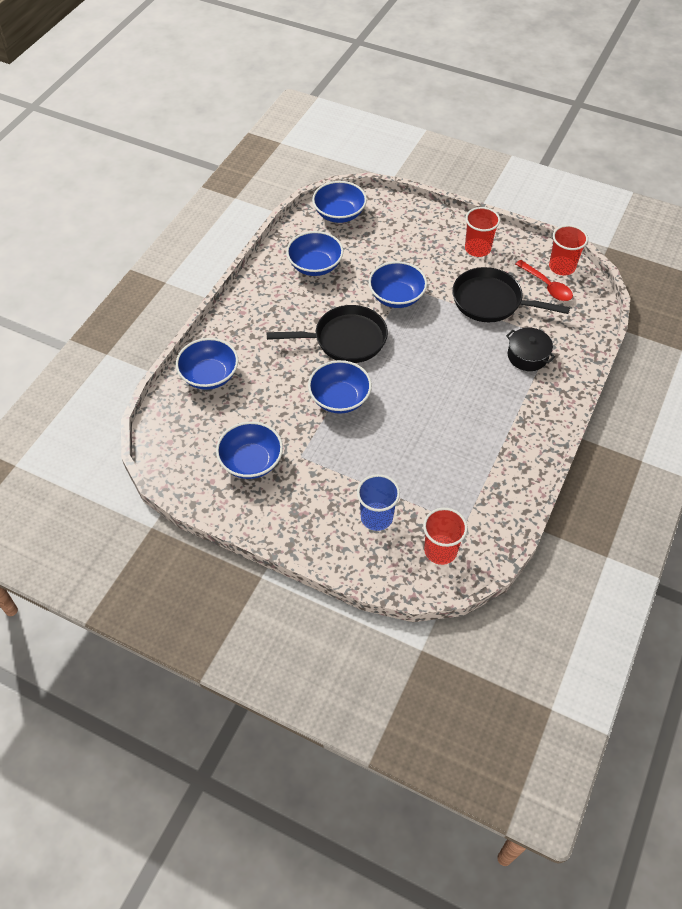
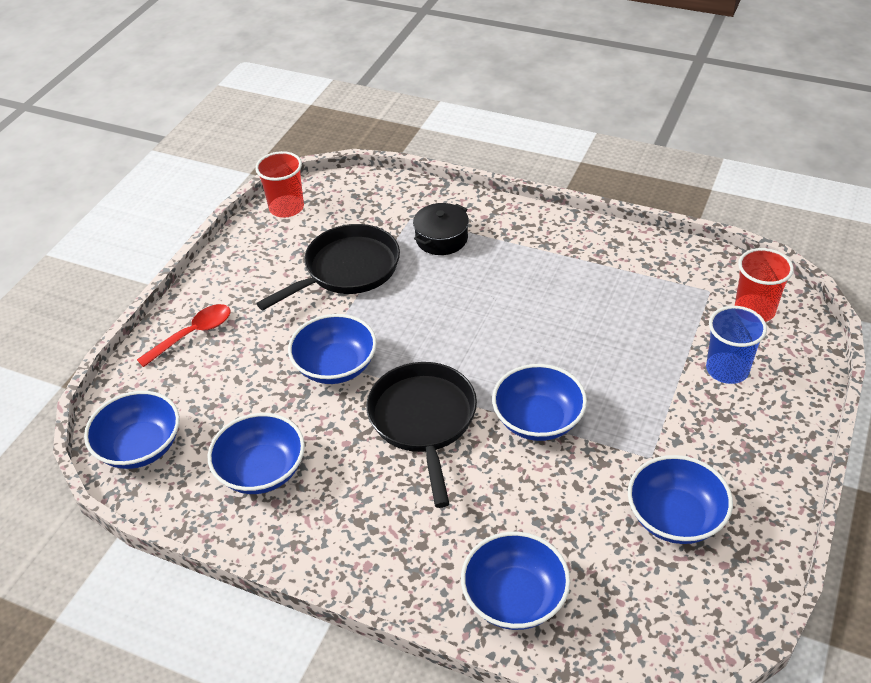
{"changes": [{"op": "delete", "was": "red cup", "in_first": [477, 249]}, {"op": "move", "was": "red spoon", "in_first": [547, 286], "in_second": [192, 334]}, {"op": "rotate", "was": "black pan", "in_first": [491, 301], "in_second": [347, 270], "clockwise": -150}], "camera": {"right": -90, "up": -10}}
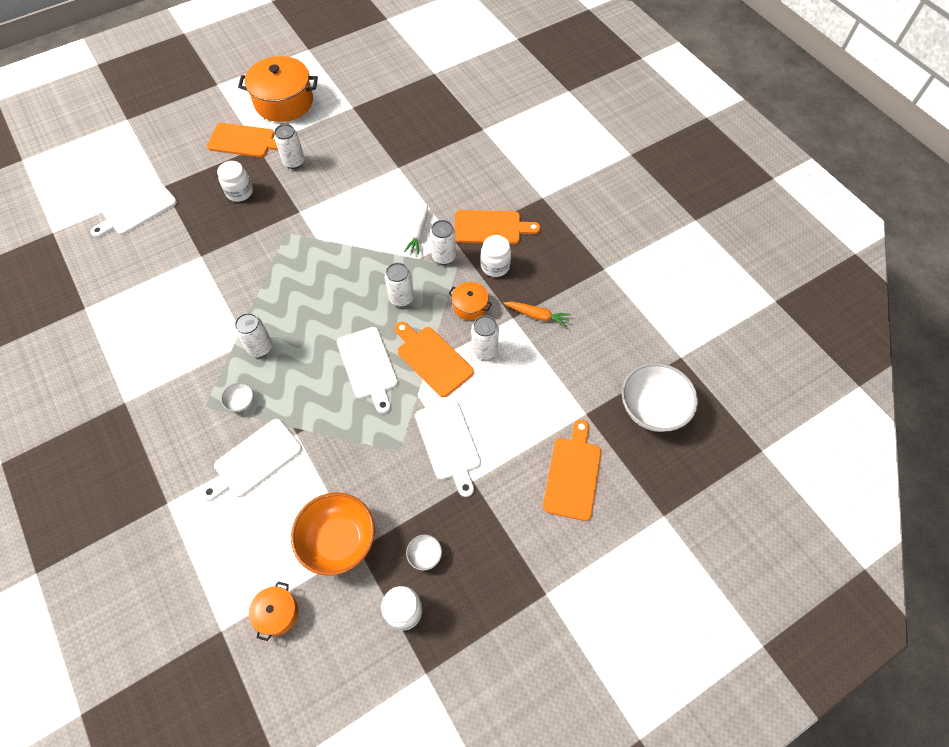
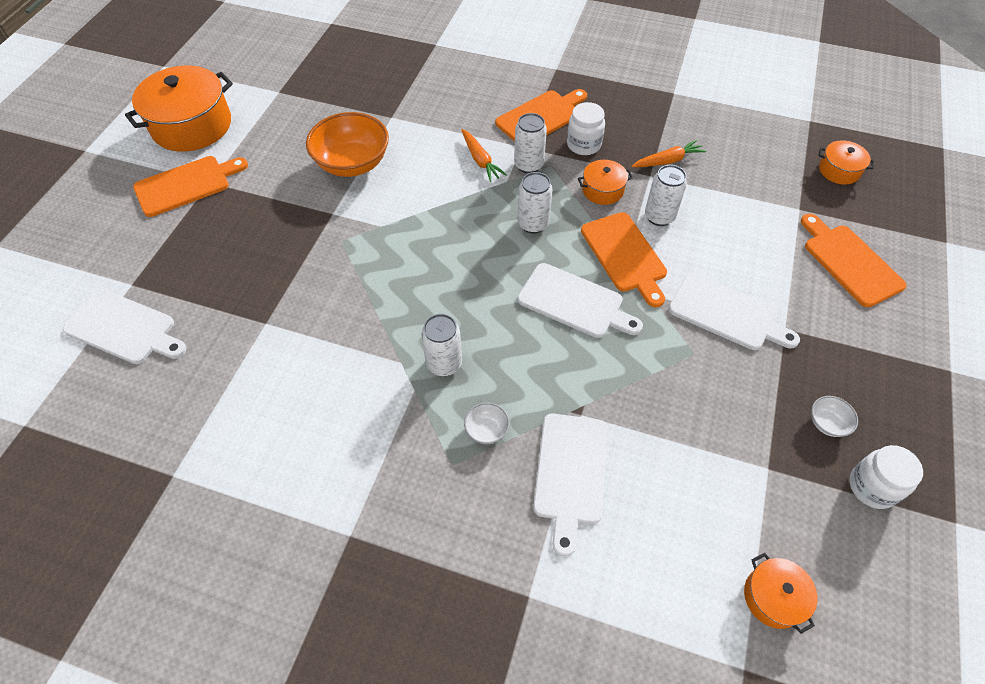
{"changes": [{"op": "delete", "was": "white can", "in_first": [294, 162]}, {"op": "delete", "was": "white jar", "in_first": [239, 192]}, {"op": "rotate", "was": "white cutting board", "in_first": [137, 210], "in_second": [124, 328], "clockwise": -75}, {"op": "recolor", "was": "white carrot", "now": "orange carrot", "in_first": [418, 233], "in_second": [480, 160]}, {"op": "rotate", "was": "orange cutting board", "in_first": [432, 359], "in_second": [625, 255], "clockwise": -120}, {"op": "replace", "was": "white bowl", "now": "orange pot", "in_first": [652, 408], "in_second": [839, 170]}, {"op": "move", "was": "orange bowl", "in_first": [338, 540], "in_second": [352, 163]}], "camera": {"right": -40, "up": -5}}
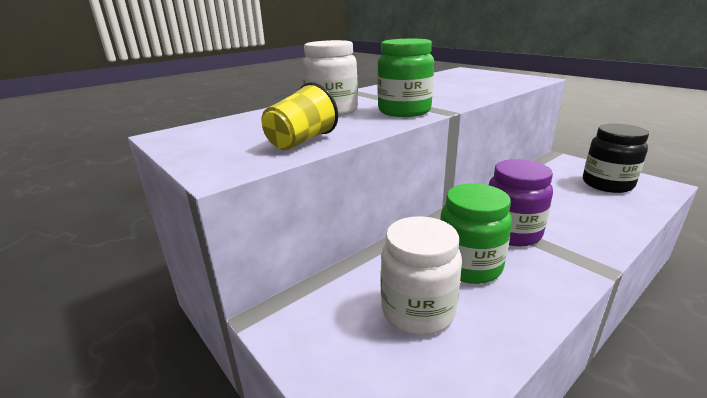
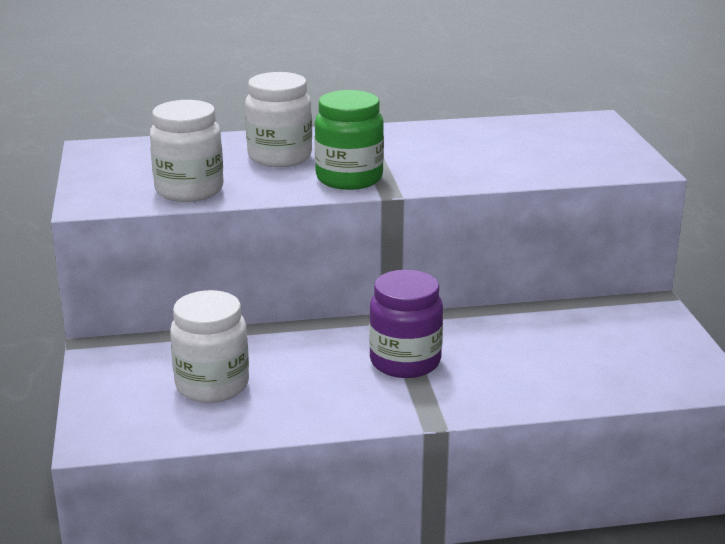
{"changes": [{"op": "replace", "was": "yellow cup", "now": "white jar", "in_first": [301, 141], "in_second": [189, 190]}, {"op": "delete", "was": "black jar", "in_first": [607, 184]}, {"op": "delete", "was": "green jar", "in_first": [469, 266]}], "camera": {"right": 30, "up": 0}}
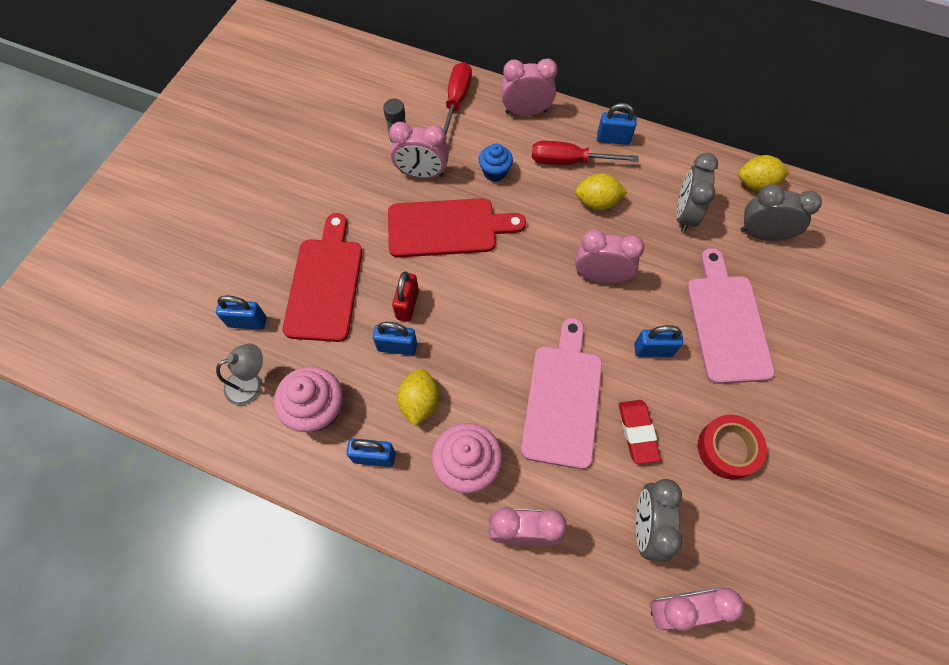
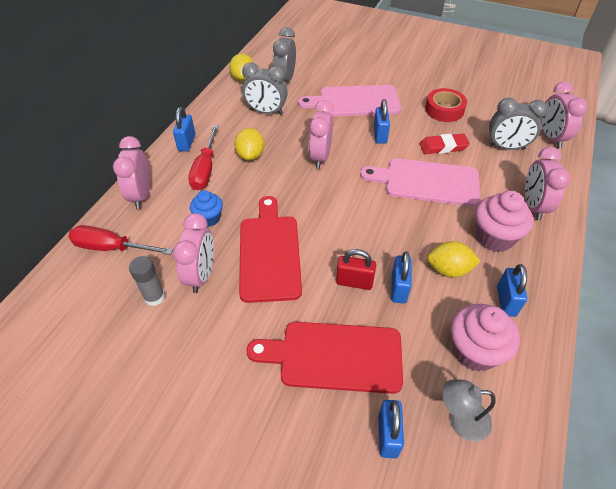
{"changes": [{"op": "rotate", "was": "grey lamp", "in_first": [251, 384], "in_second": [460, 420], "clockwise": -60}], "camera": {"right": -90, "up": -15}}
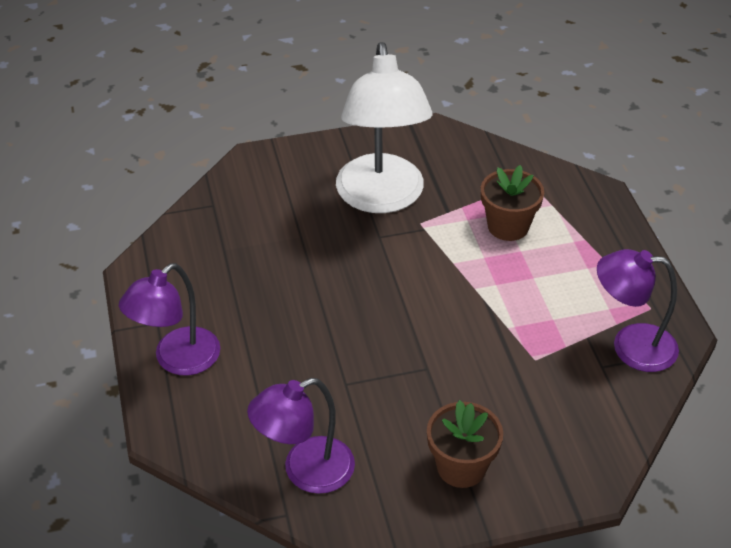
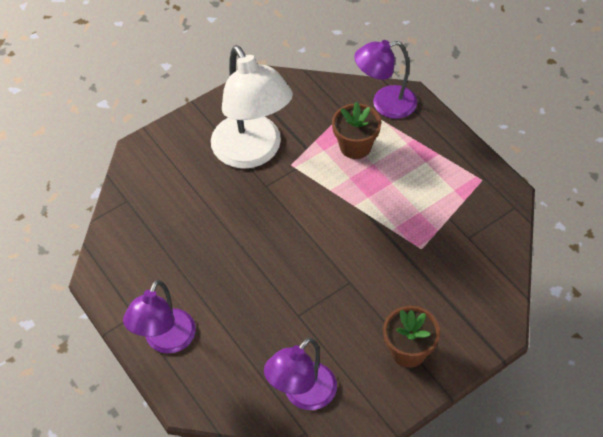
{"changes": [{"op": "move", "was": "purple lamp", "in_first": [630, 346], "in_second": [385, 104]}], "camera": {"right": -20, "up": 10}}
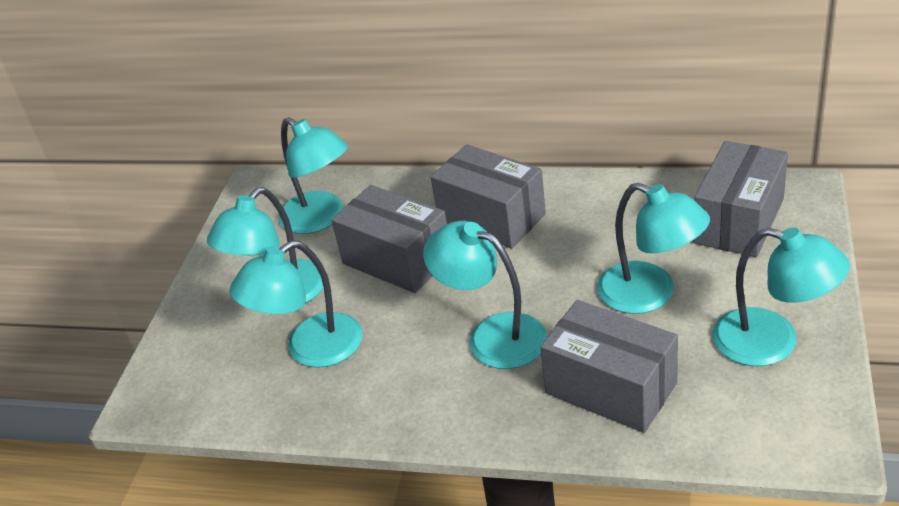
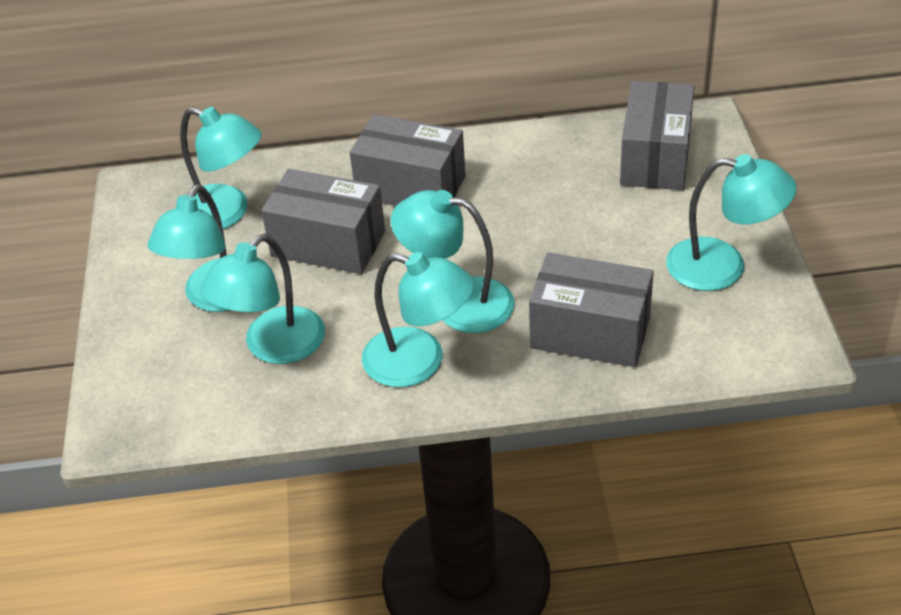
{"changes": [{"op": "move", "was": "turquoise lamp", "in_first": [650, 294], "in_second": [419, 362]}], "camera": {"right": -20, "up": 5}}
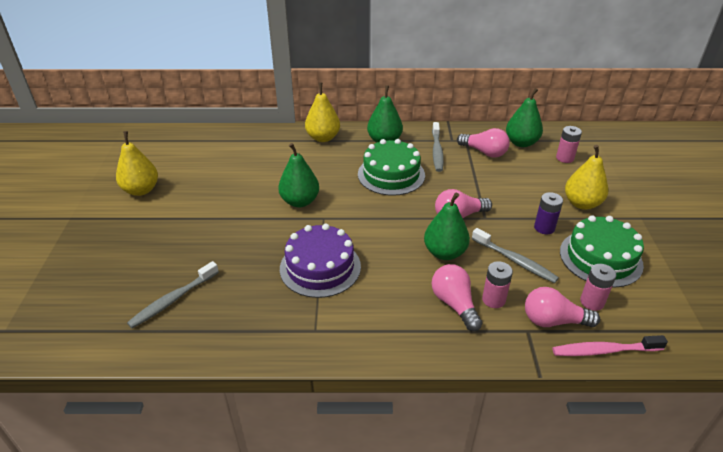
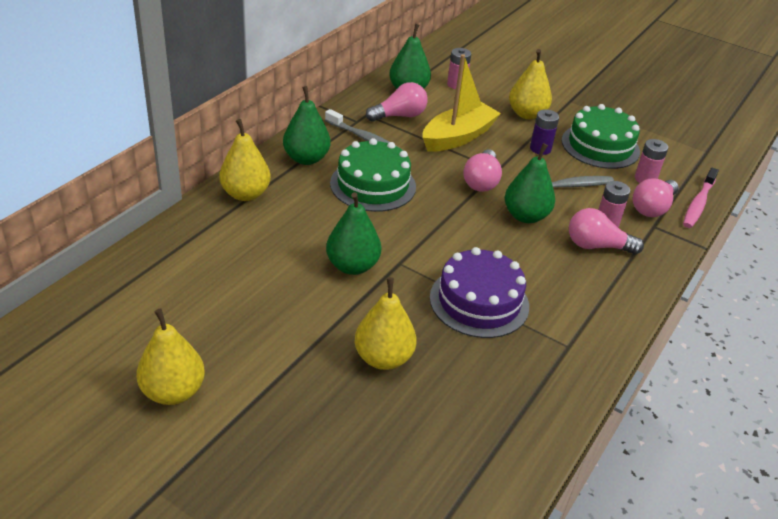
{"changes": [{"op": "delete", "was": "grey toothbrush", "in_first": [173, 300]}, {"op": "insert", "now": "yellow boat", "in_second": [458, 137]}, {"op": "insert", "now": "yellow pear", "in_second": [383, 358]}], "camera": {"right": -60, "up": 0}}
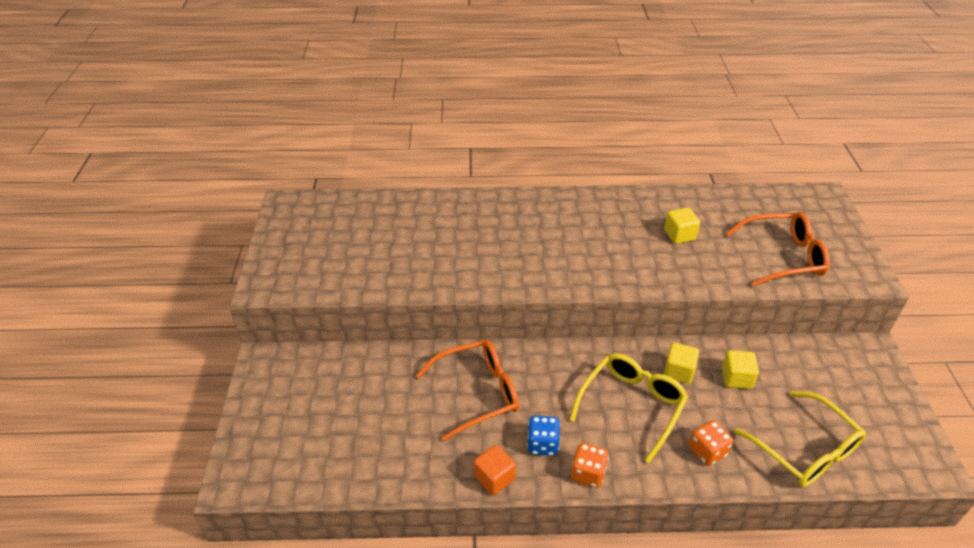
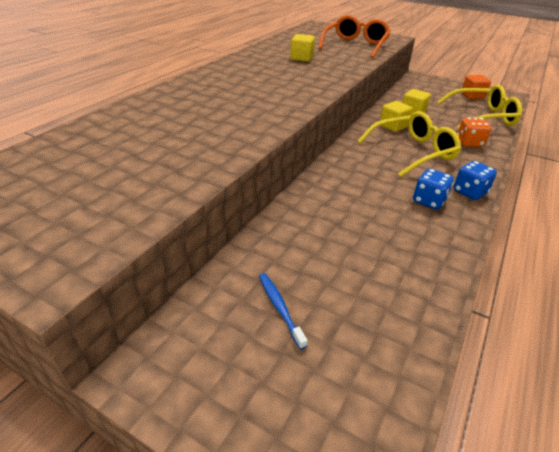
{"changes": [{"op": "delete", "was": "orange glasses", "in_first": [478, 393]}, {"op": "rotate", "was": "yellow glasses", "in_first": [632, 406], "in_second": [412, 152], "clockwise": 90}, {"op": "recolor", "was": "orange dice", "now": "blue dice", "in_first": [588, 473], "in_second": [469, 192]}, {"op": "move", "was": "orange cube", "in_first": [494, 478], "in_second": [472, 96]}, {"op": "insert", "now": "blue toothbrush", "in_second": [280, 308]}], "camera": {"right": -60, "up": -5}}
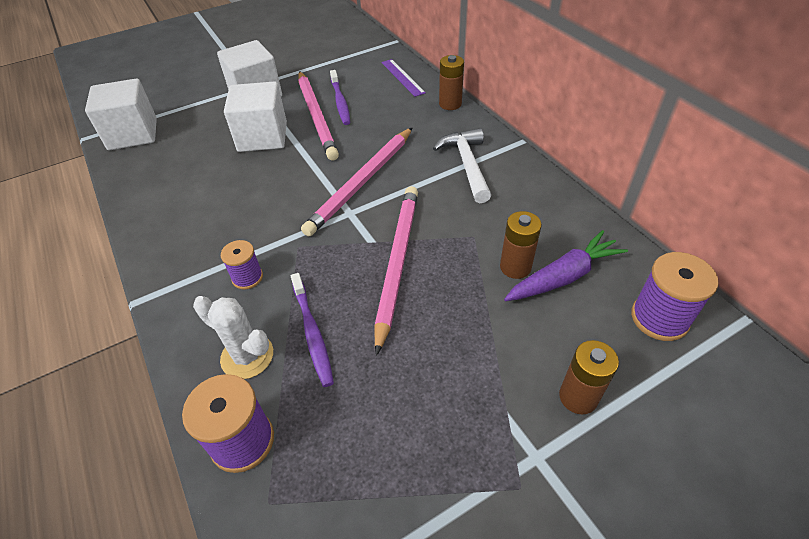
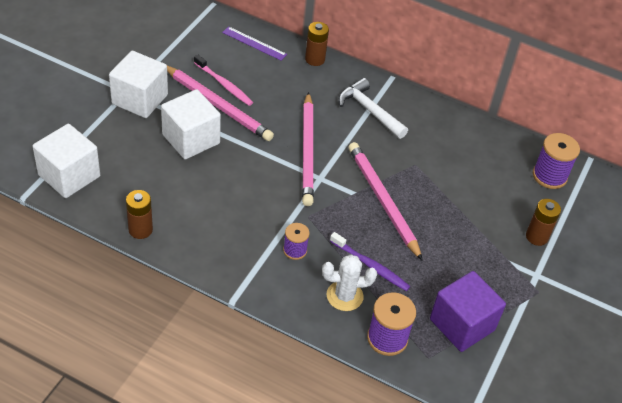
{"changes": [{"op": "recolor", "was": "purple toothbrush", "now": "pink toothbrush", "in_first": [340, 102], "in_second": [224, 85]}, {"op": "move", "was": "brown battery", "in_first": [515, 267], "in_second": [140, 230]}, {"op": "delete", "was": "purple carrot", "in_first": [563, 276]}, {"op": "insert", "now": "purple cube", "in_second": [462, 324]}], "camera": {"right": -40, "up": 0}}
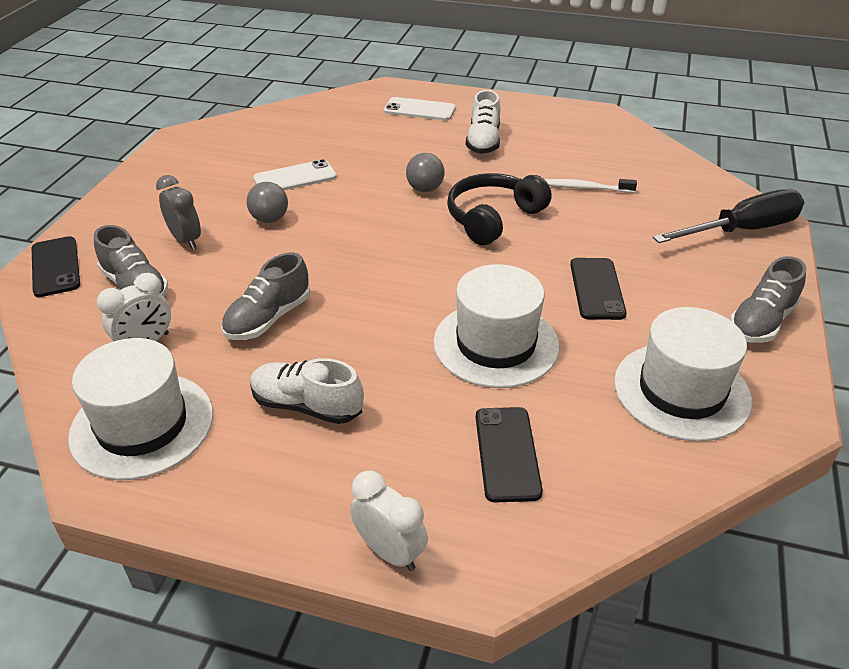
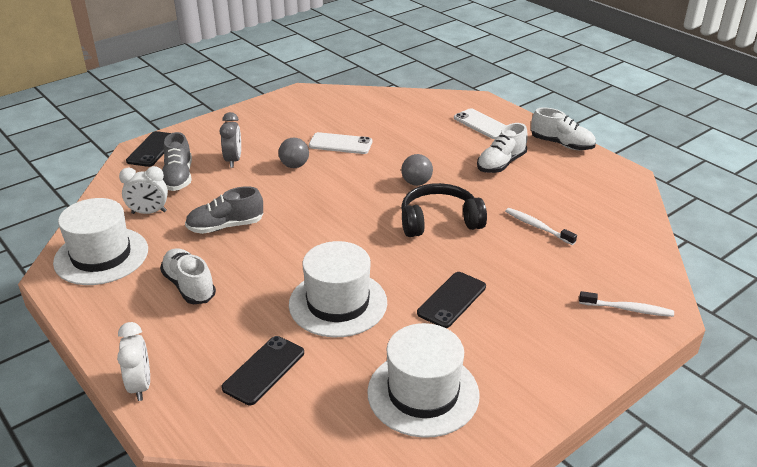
{"changes": [{"op": "replace", "was": "black screwdriver", "now": "white toothbrush", "in_first": [741, 230], "in_second": [627, 309]}, {"op": "delete", "was": "grey shoe", "in_first": [761, 321]}, {"op": "insert", "now": "white shoe", "in_second": [561, 144]}], "camera": {"right": 35, "up": -5}}
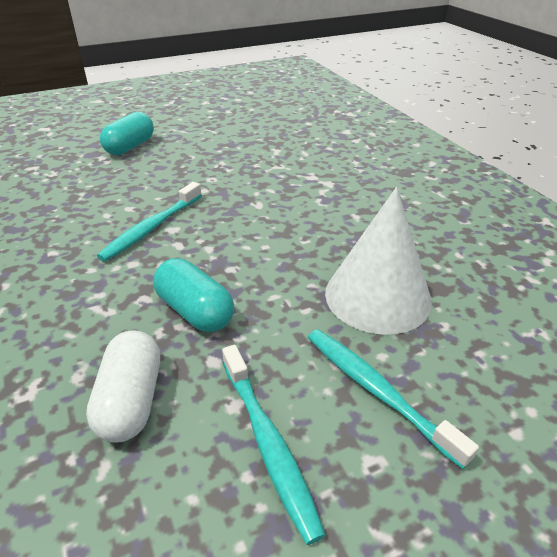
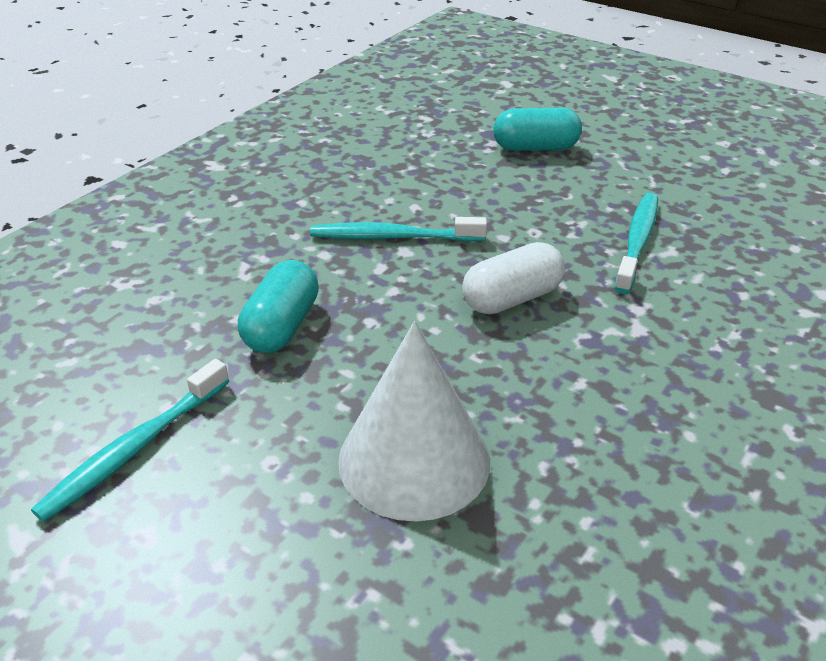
{"changes": [{"op": "move", "was": "turquoise toothbrush", "in_first": [377, 391], "in_second": [637, 242]}, {"op": "move", "was": "white capsule", "in_first": [131, 400], "in_second": [512, 299]}], "camera": {"right": 60, "up": 0}}
